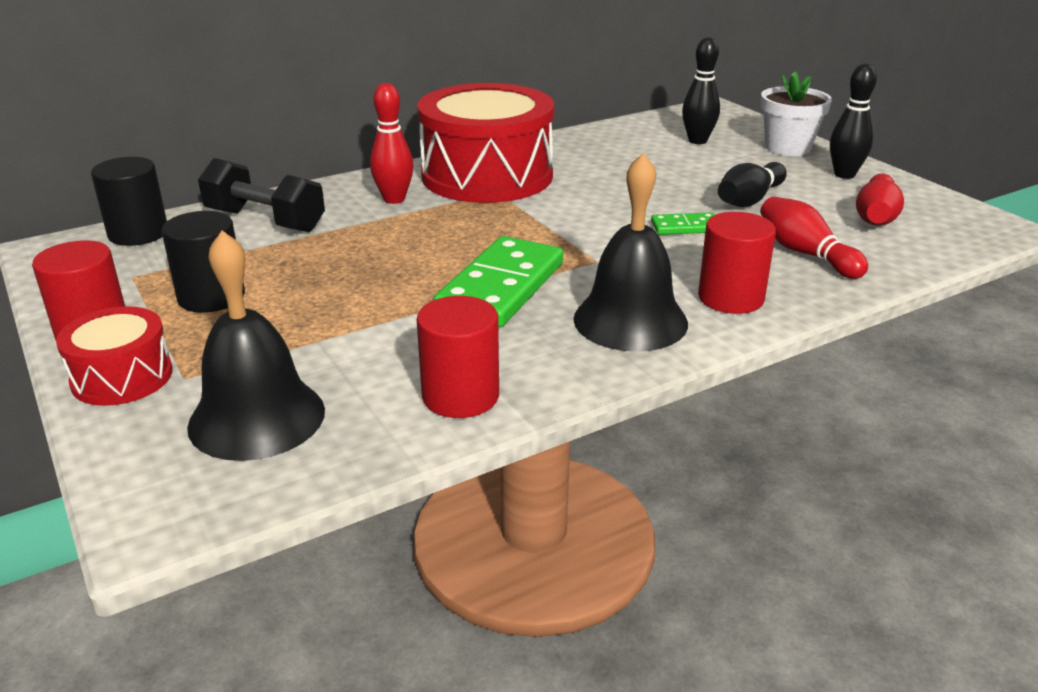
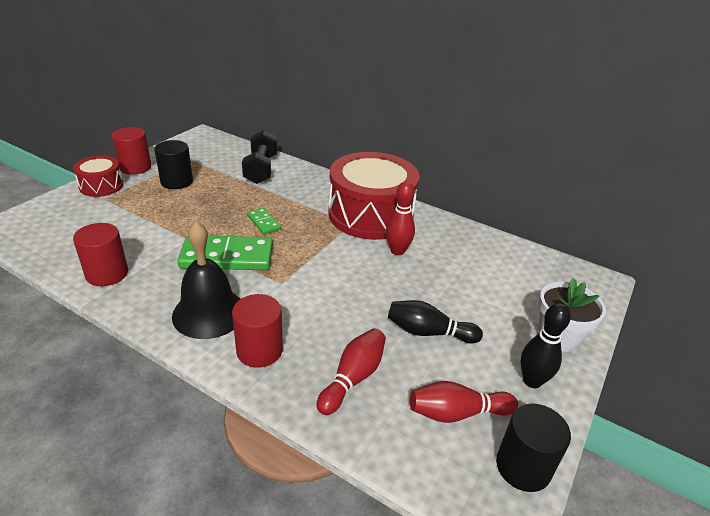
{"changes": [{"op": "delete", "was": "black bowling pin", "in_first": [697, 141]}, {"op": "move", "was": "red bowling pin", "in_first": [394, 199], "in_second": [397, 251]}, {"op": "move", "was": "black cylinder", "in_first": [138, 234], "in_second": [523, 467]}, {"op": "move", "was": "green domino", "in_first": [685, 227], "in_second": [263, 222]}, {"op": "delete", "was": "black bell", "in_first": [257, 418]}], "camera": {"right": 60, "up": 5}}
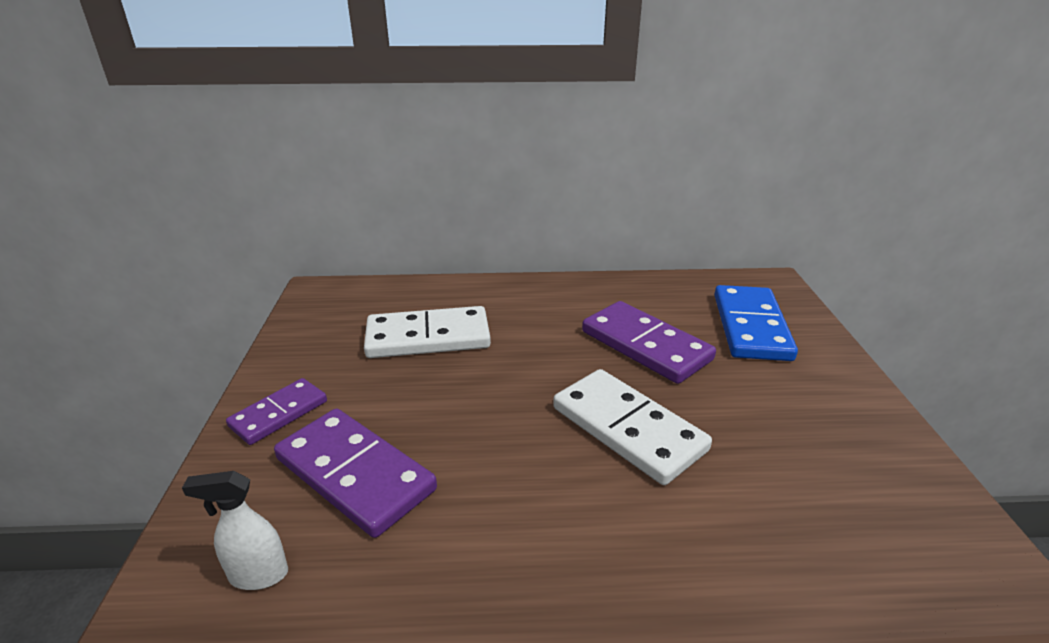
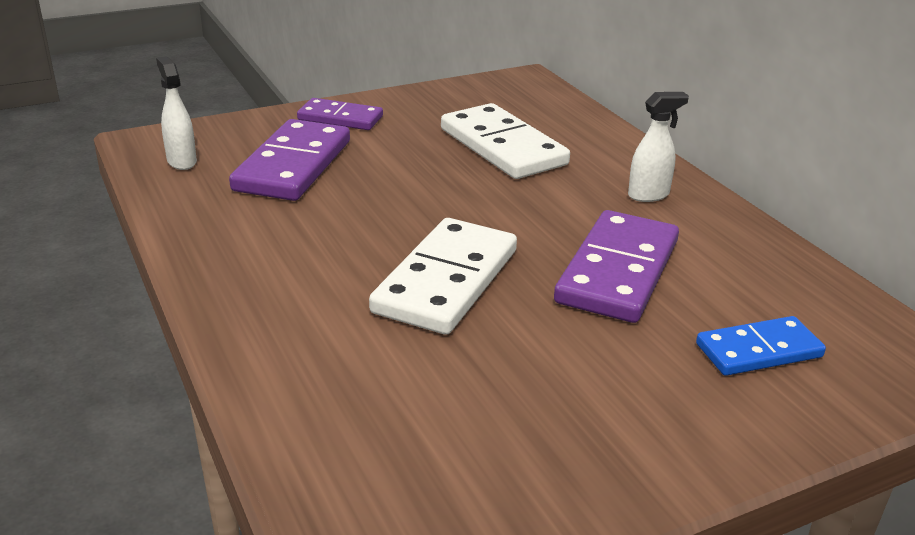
{"changes": [{"op": "resize", "was": "blue domino", "in_first": [751, 327], "in_second": [759, 351], "ratio": 0.61}, {"op": "insert", "now": "white spray bottle", "in_second": [649, 195]}], "camera": {"right": 65, "up": 0}}
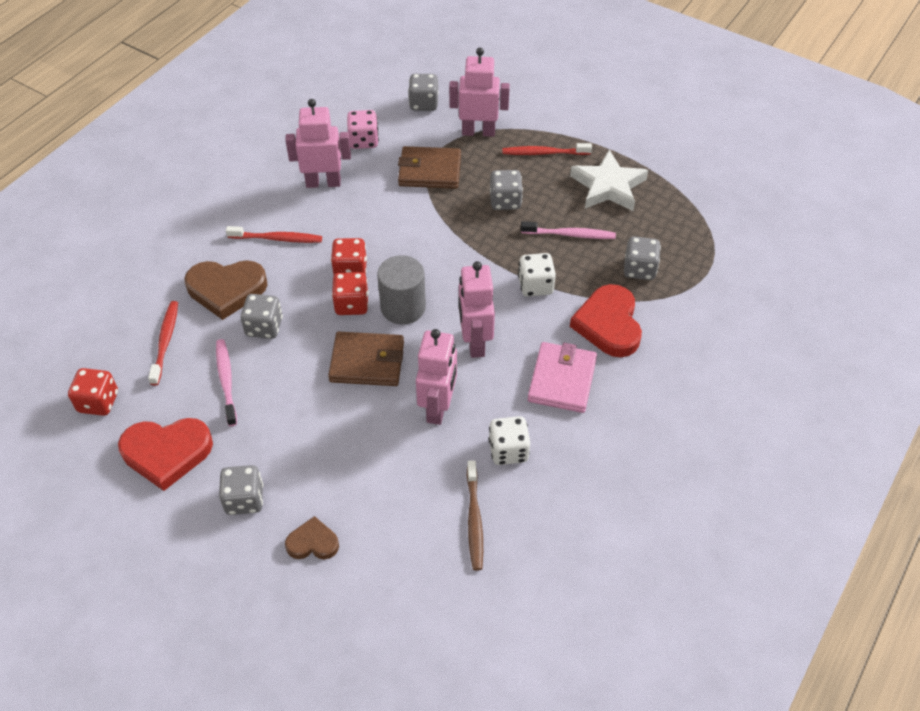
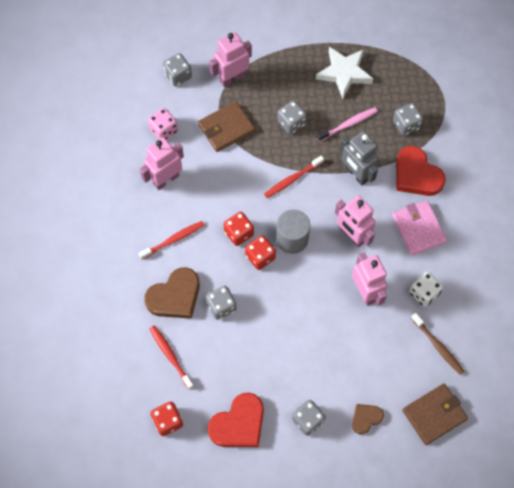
{"changes": [{"op": "move", "was": "red toothbrush", "in_first": [544, 153], "in_second": [292, 179]}, {"op": "replace", "was": "white dice", "now": "grey robot", "in_first": [535, 286], "in_second": [356, 174]}, {"op": "move", "was": "brown wallet", "in_first": [367, 362], "in_second": [434, 415]}, {"op": "delete", "was": "pink toothbrush", "in_first": [226, 381]}], "camera": {"right": -35, "up": 15}}
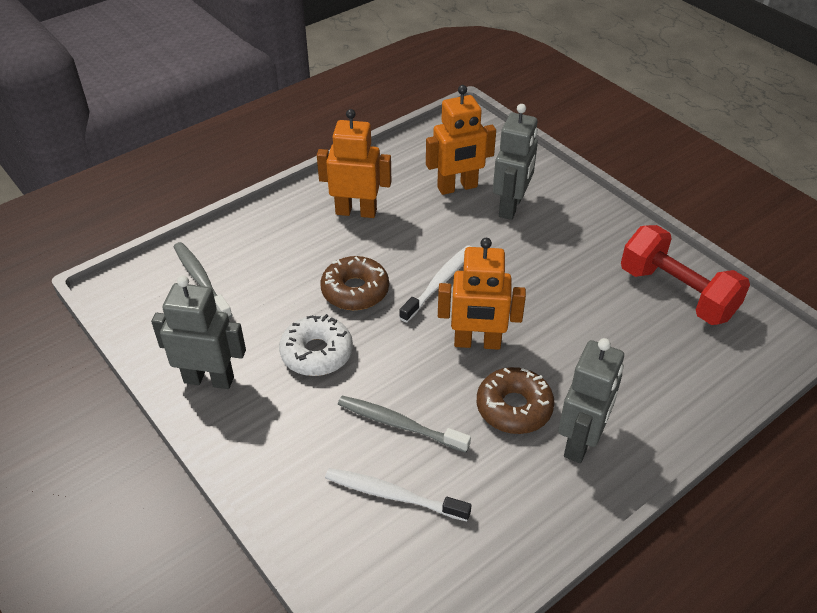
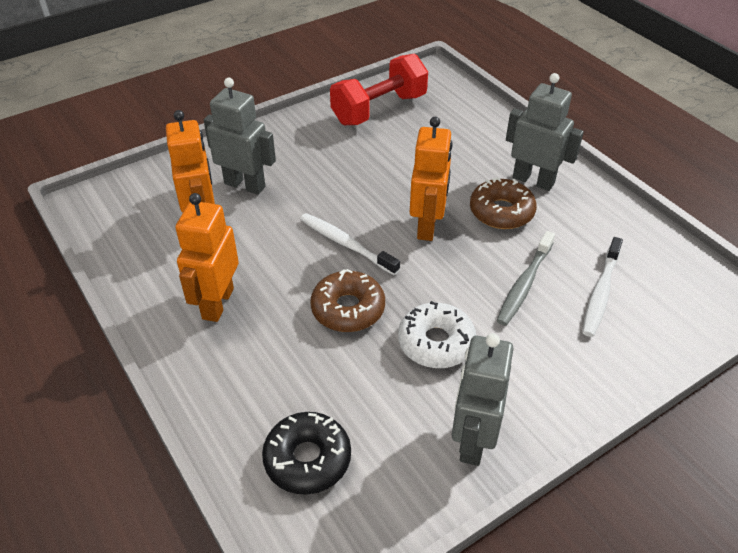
{"changes": [{"op": "replace", "was": "grey toothbrush", "now": "black donut", "in_first": [201, 280], "in_second": [307, 459]}], "camera": {"right": -85, "up": 0}}
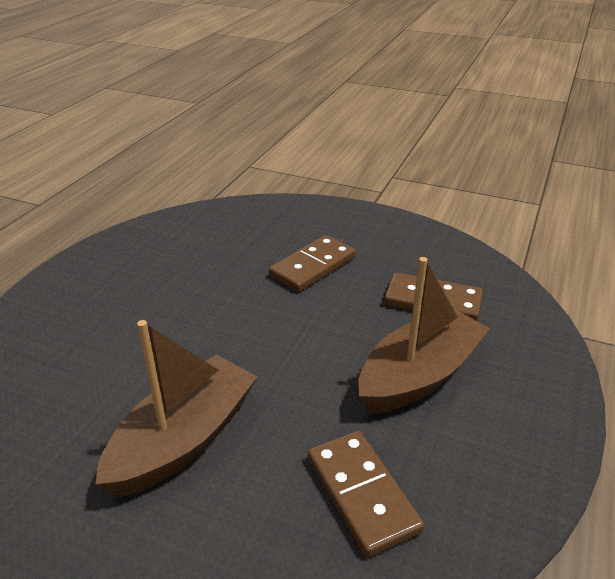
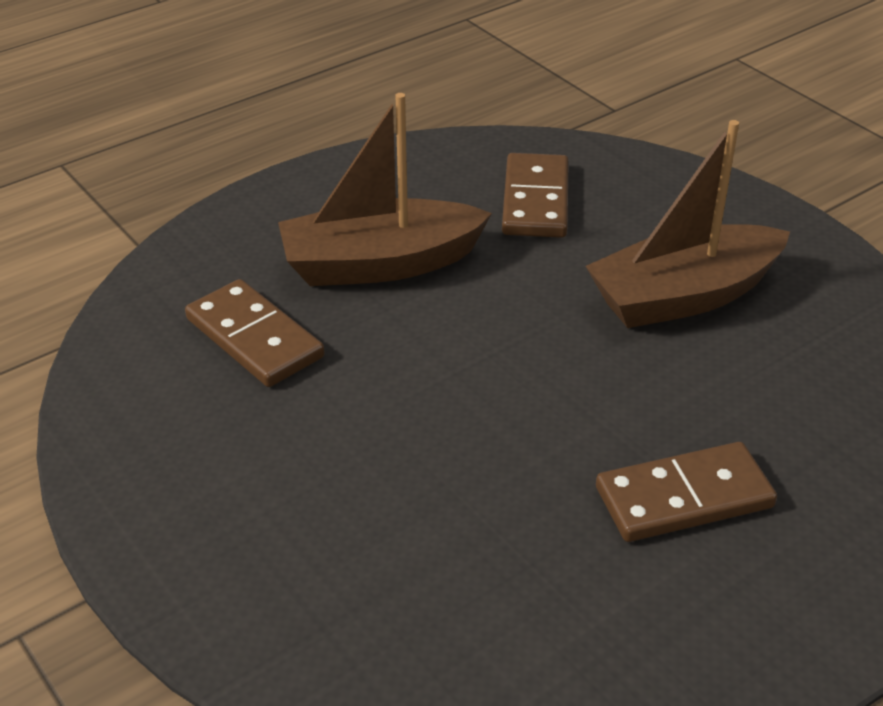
{"changes": [{"op": "move", "was": "brown domino", "in_first": [312, 266], "in_second": [684, 498]}], "camera": {"right": -150, "up": 5}}
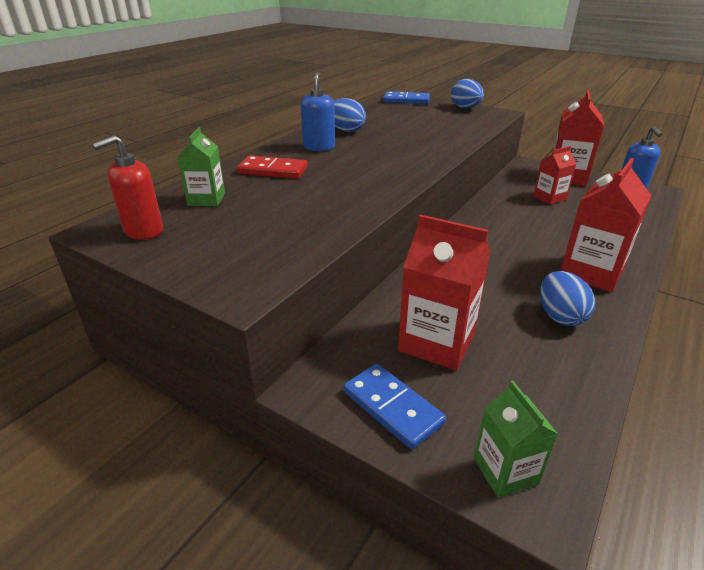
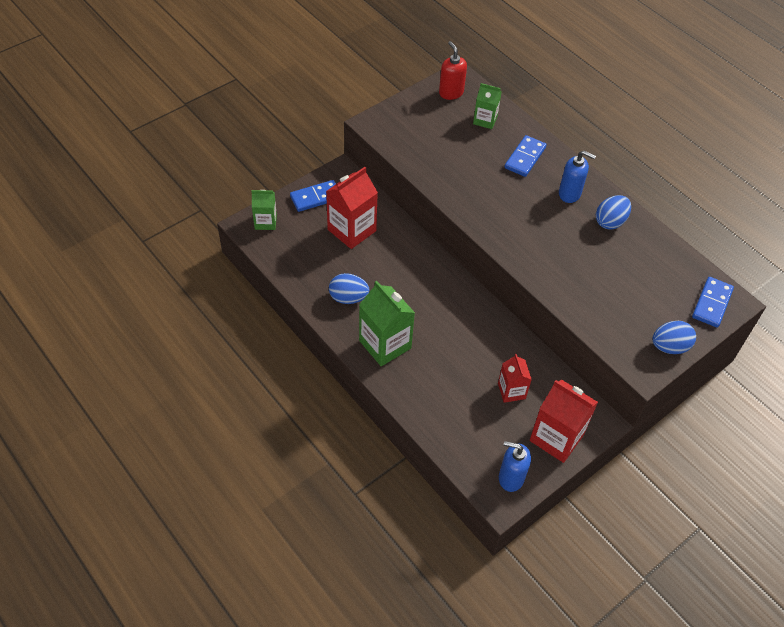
{"changes": [{"op": "recolor", "was": "red domino", "now": "blue domino", "in_first": [273, 170], "in_second": [525, 158]}, {"op": "recolor", "was": "red carton", "now": "green carton", "in_first": [591, 272], "in_second": [385, 344]}], "camera": {"right": 105, "up": 20}}
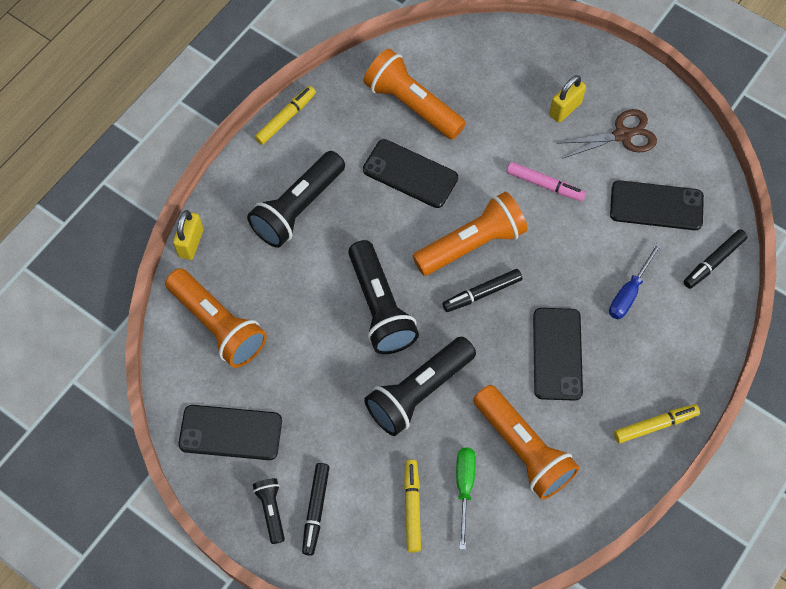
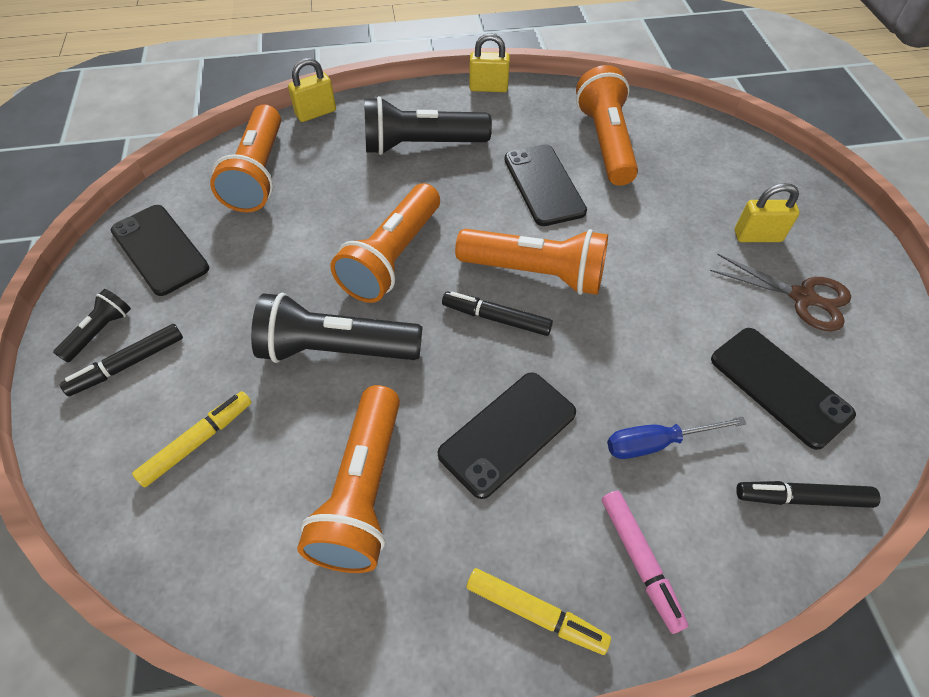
{"changes": [{"op": "replace", "was": "yellow marker", "now": "yellow padlock", "in_first": [285, 118], "in_second": [488, 88]}, {"op": "move", "was": "pink marker", "in_first": [544, 185], "in_second": [640, 560]}, {"op": "recolor", "was": "black flashlight", "now": "orange flashlight", "in_first": [380, 307], "in_second": [392, 258]}, {"op": "delete", "was": "green screwdriver", "in_first": [464, 487]}], "camera": {"right": 45, "up": -10}}
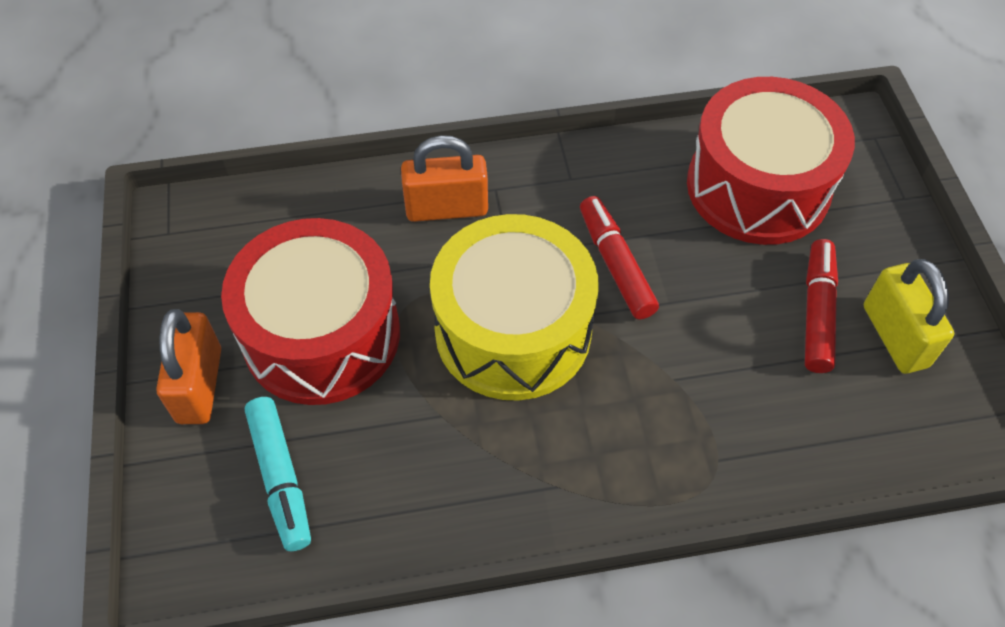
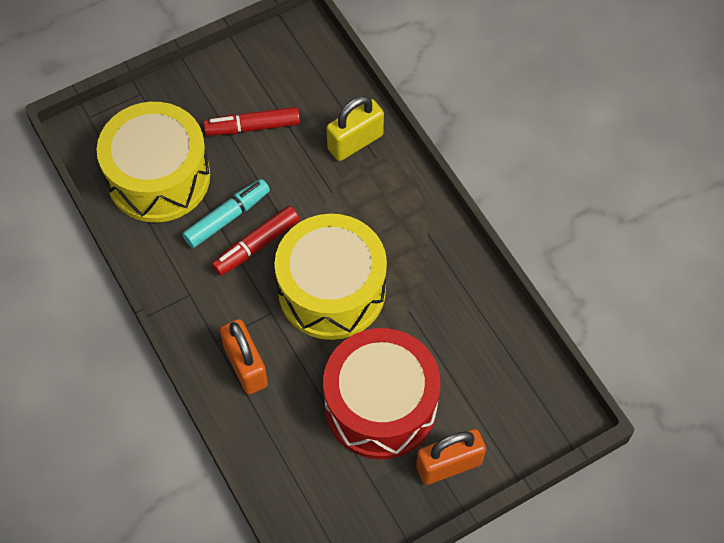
{"changes": [{"op": "recolor", "was": "red drum", "now": "yellow drum", "in_first": [758, 187], "in_second": [158, 177]}, {"op": "move", "was": "yellow padlock", "in_first": [894, 336], "in_second": [355, 142]}, {"op": "move", "was": "turquoise marker", "in_first": [280, 478], "in_second": [227, 217]}], "camera": {"right": -110, "up": 5}}
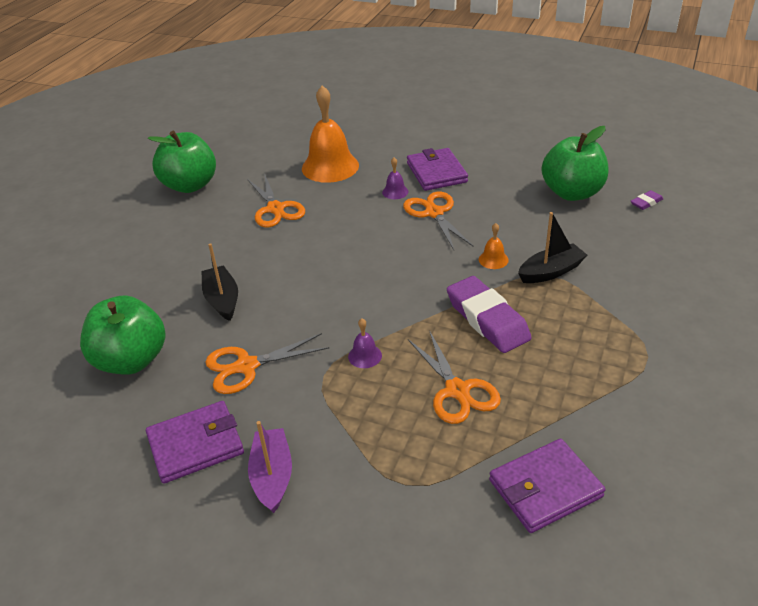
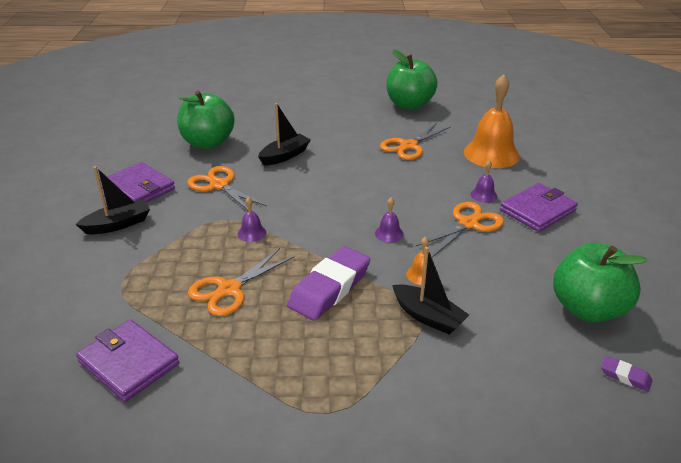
{"changes": [{"op": "recolor", "was": "purple boat", "now": "black boat", "in_first": [272, 476], "in_second": [118, 224]}, {"op": "insert", "now": "purple bell", "in_second": [389, 233]}], "camera": {"right": 65, "up": -5}}
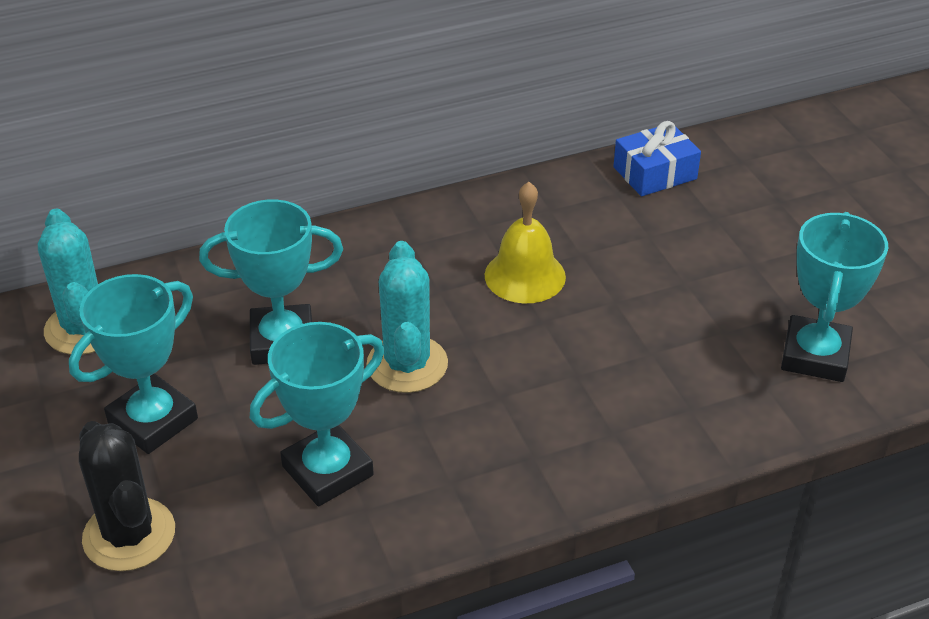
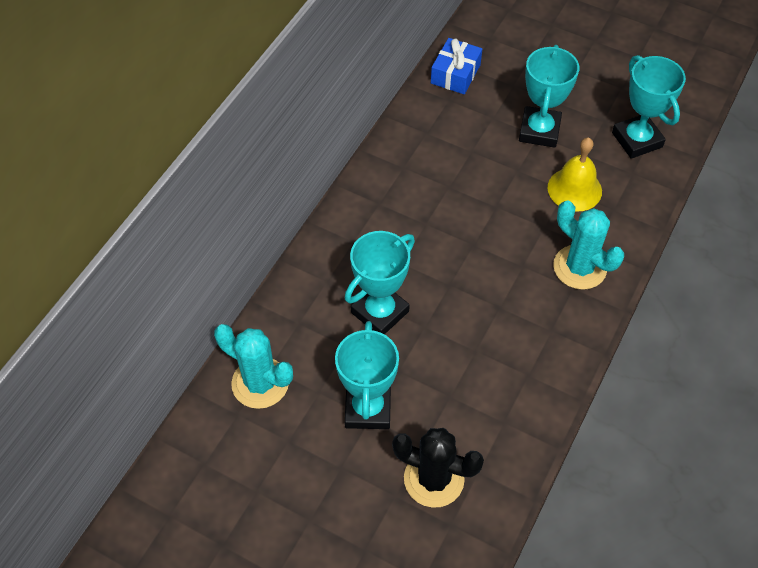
{"changes": [{"op": "move", "was": "yellow bell", "in_first": [525, 275], "in_second": [574, 189]}, {"op": "move", "was": "turquoise cactus", "in_first": [407, 364], "in_second": [579, 267]}, {"op": "move", "was": "turquoise trophy", "in_first": [327, 471], "in_second": [539, 131]}], "camera": {"right": -40, "up": 15}}
